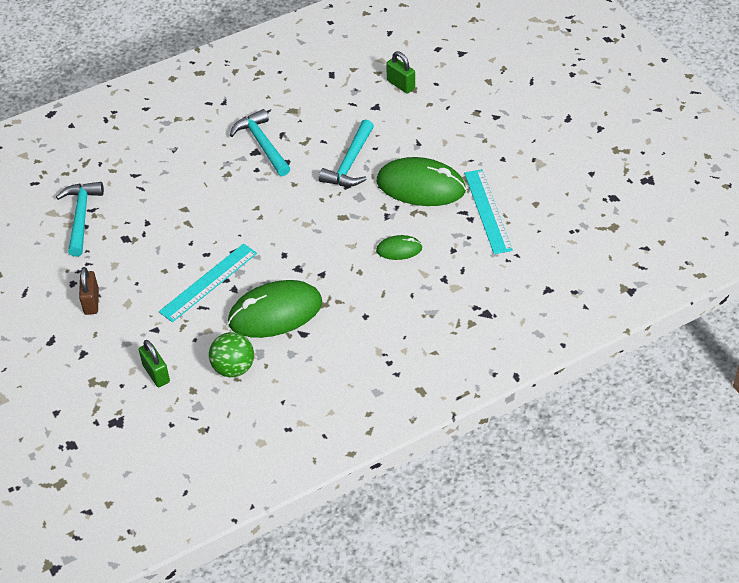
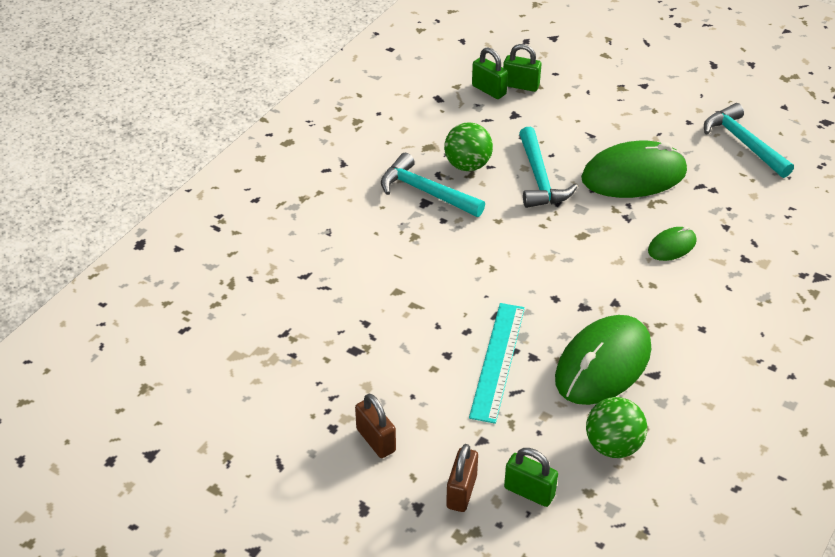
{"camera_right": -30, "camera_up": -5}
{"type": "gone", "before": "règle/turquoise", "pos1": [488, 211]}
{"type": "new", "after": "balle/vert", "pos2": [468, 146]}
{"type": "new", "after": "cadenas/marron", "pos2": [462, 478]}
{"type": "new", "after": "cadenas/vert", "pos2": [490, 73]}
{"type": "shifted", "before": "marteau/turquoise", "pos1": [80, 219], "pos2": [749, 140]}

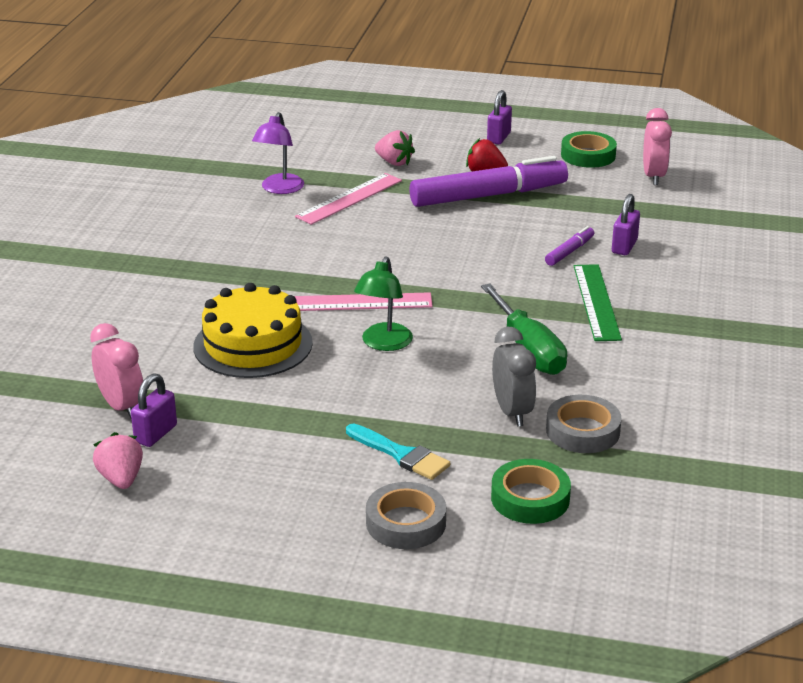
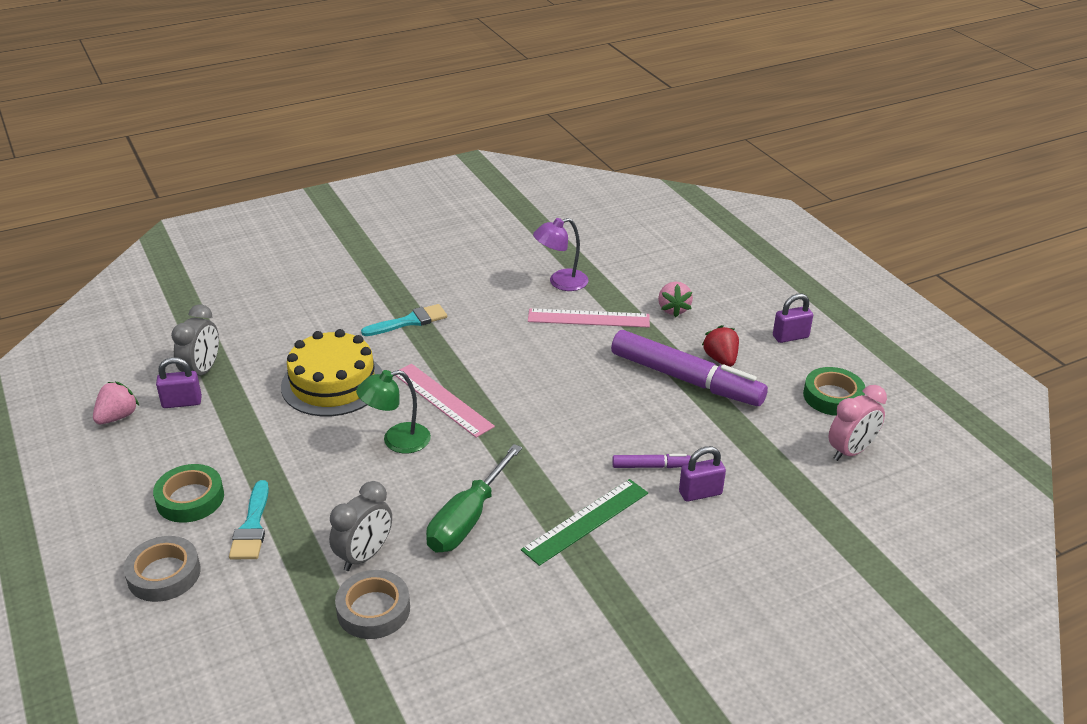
{"camera_right": 50, "camera_up": 5}
{"type": "new", "after": "pinceau/turquoise", "pos2": [404, 320]}
{"type": "shifted", "before": "ruban adhésif/vert", "pos1": [531, 491], "pos2": [188, 493]}
{"type": "repainted", "before": "réveil/rose", "after": "réveil/gris", "pos1": [116, 370], "pos2": [195, 340]}

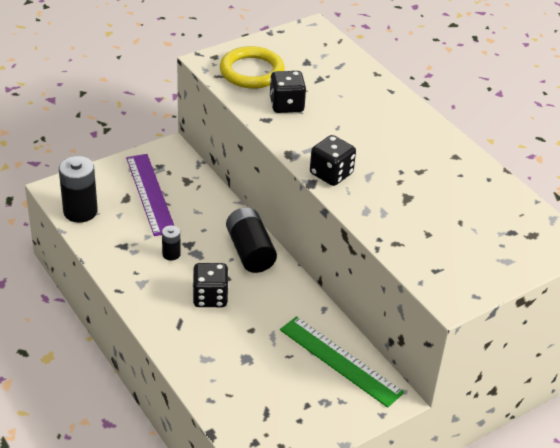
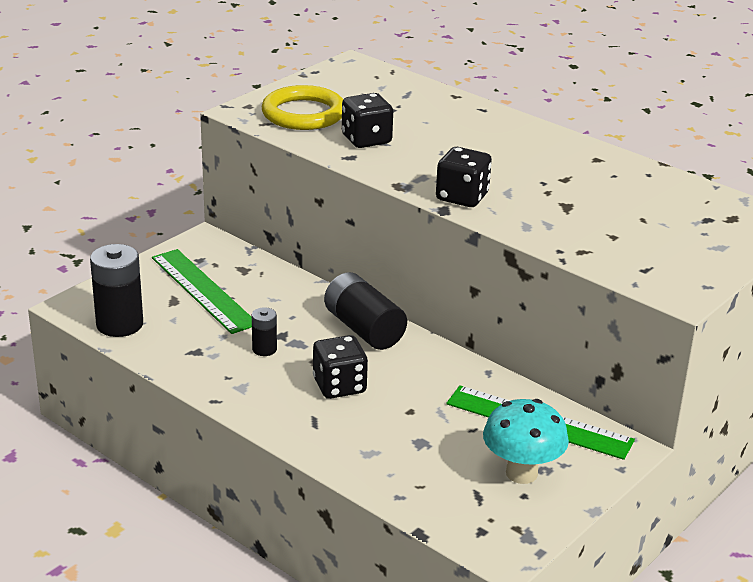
{"camera_right": -15, "camera_up": -10}
{"type": "new", "after": "champignon/turquoise", "pos2": [526, 441]}
{"type": "repainted", "before": "règle/violet", "after": "règle/vert", "pos1": [150, 195], "pos2": [202, 291]}

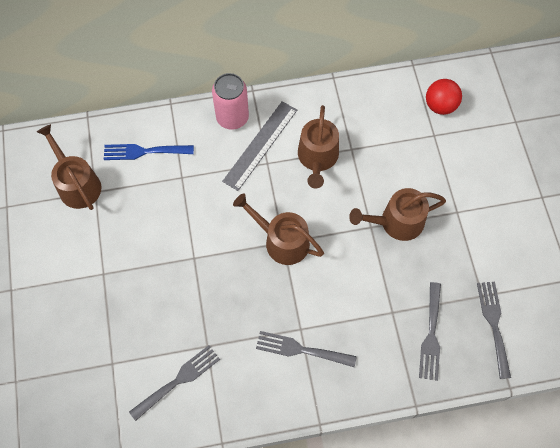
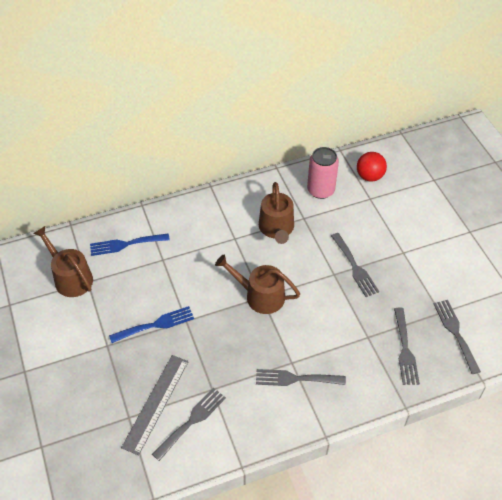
{"camera_right": -10, "camera_up": -15}
{"type": "new", "after": "fourchette/bleu", "pos2": [151, 324]}
{"type": "shifted", "before": "canette/rose", "pos1": [230, 101], "pos2": [323, 173]}
{"type": "shifted", "before": "règle/gris", "pos1": [259, 146], "pos2": [155, 405]}
{"type": "swapped", "before": "arrosoir/marron", "after": "fourchette/gris", "pos1": [397, 214], "pos2": [355, 265]}

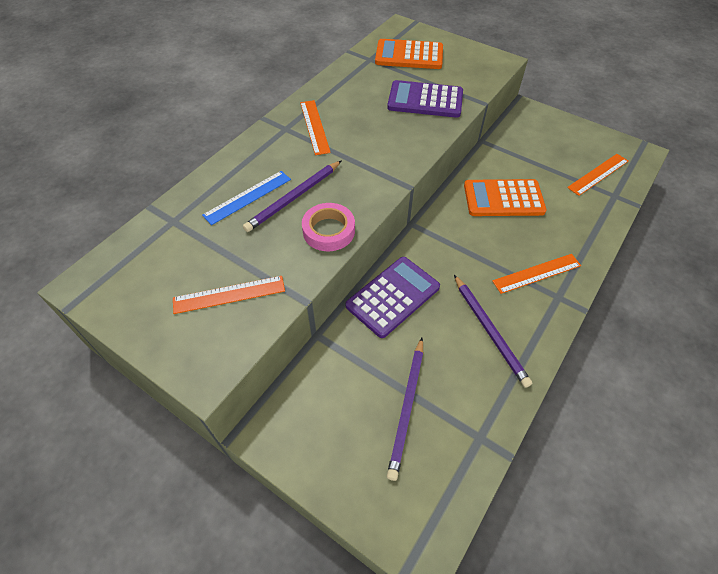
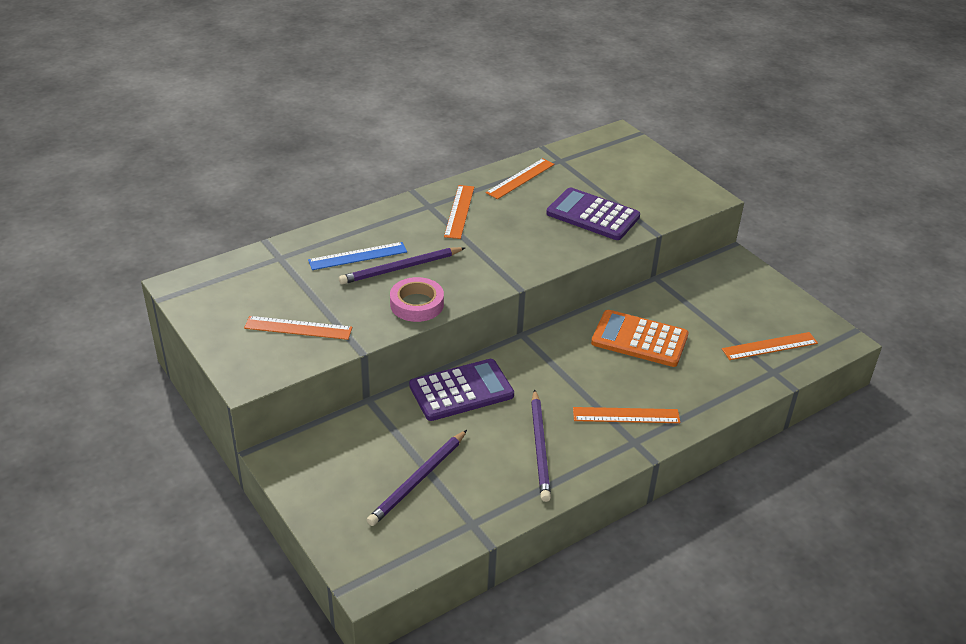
{"camera_right": 20, "camera_up": -15}
{"type": "gone", "before": "calculatrice/orange", "pos1": [409, 54]}
{"type": "new", "after": "règle/orange", "pos2": [520, 178]}

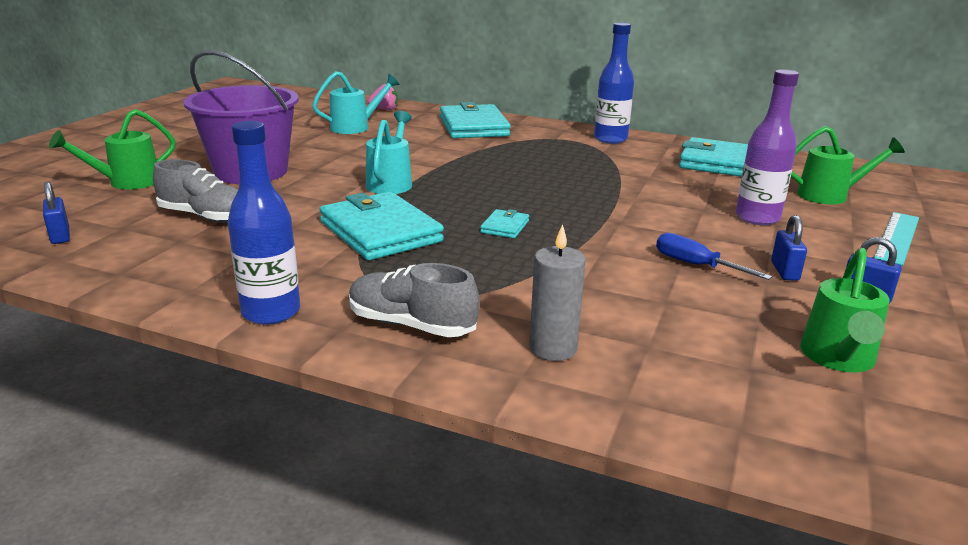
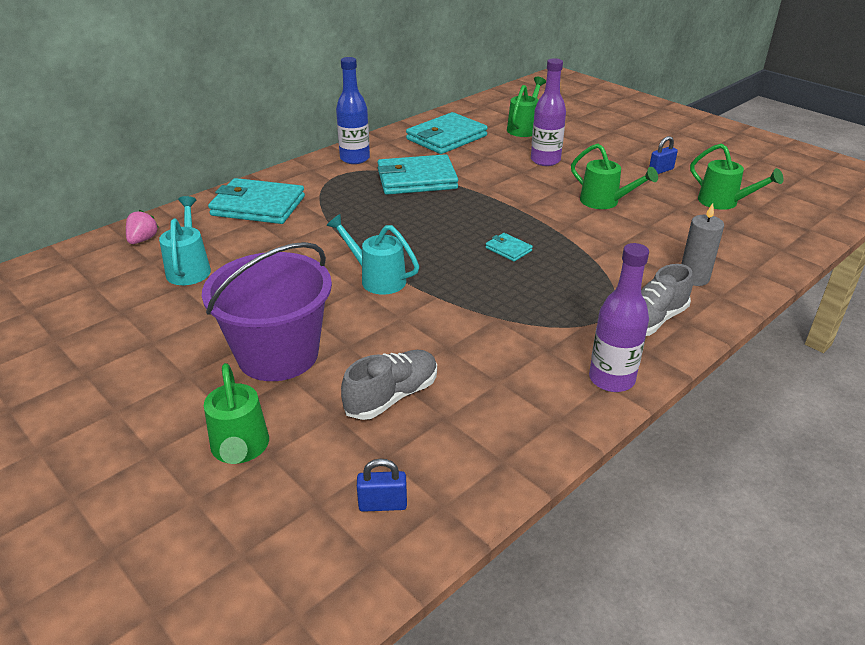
{"camera_right": -65, "camera_up": 10}
{"type": "gone", "before": "cadenas/bleu", "pos1": [789, 248]}
{"type": "gone", "before": "règle/turquoise", "pos1": [896, 239]}
{"type": "shifted", "before": "portefeuille/turquoise", "pos1": [381, 226], "pos2": [417, 174]}
{"type": "swapped", "before": "tournevis/bleu", "after": "arrosoir/vert", "pos1": [714, 256], "pos2": [614, 176]}
{"type": "repainted", "before": "bouteille/bleu", "after": "bouteille/violet", "pos1": [264, 223], "pos2": [619, 317]}

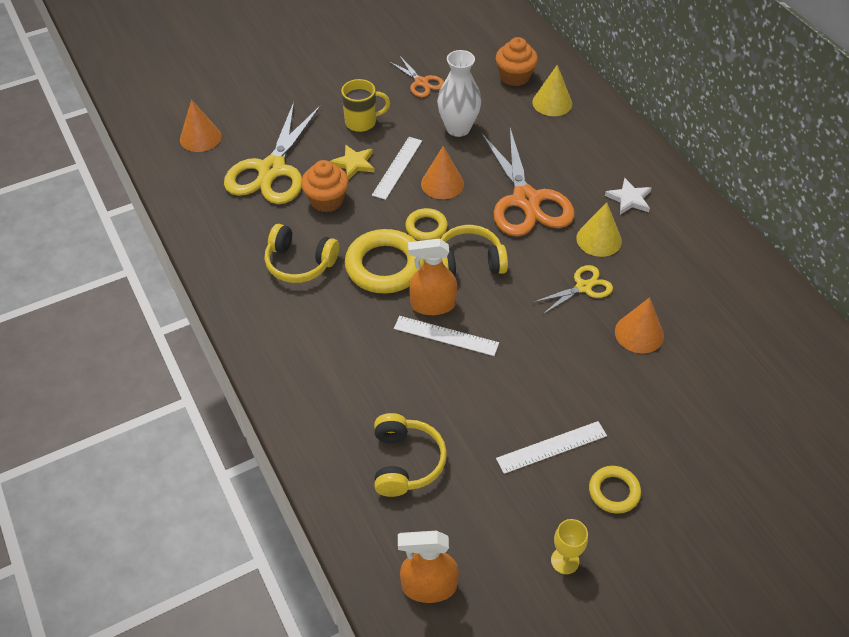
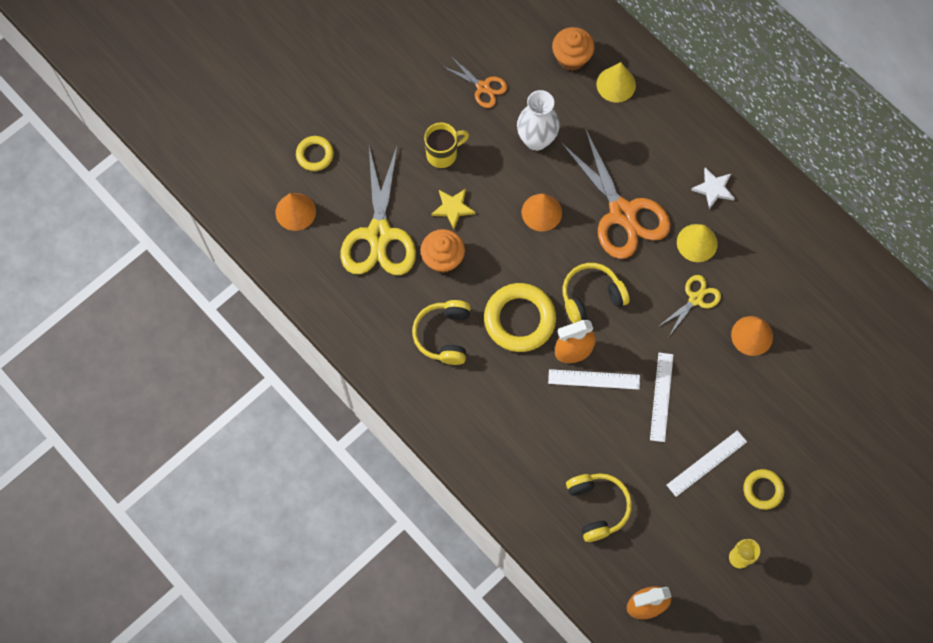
{"camera_right": -15, "camera_up": 20}
{"type": "shifted", "before": "règle/blanc", "pos1": [397, 168], "pos2": [661, 397]}
{"type": "shifted", "before": "anneau/jaune", "pos1": [426, 224], "pos2": [315, 153]}
{"type": "rotated", "before": "casque audio/jaune", "pos1": [301, 253], "pos2": [441, 332], "turn": 90}

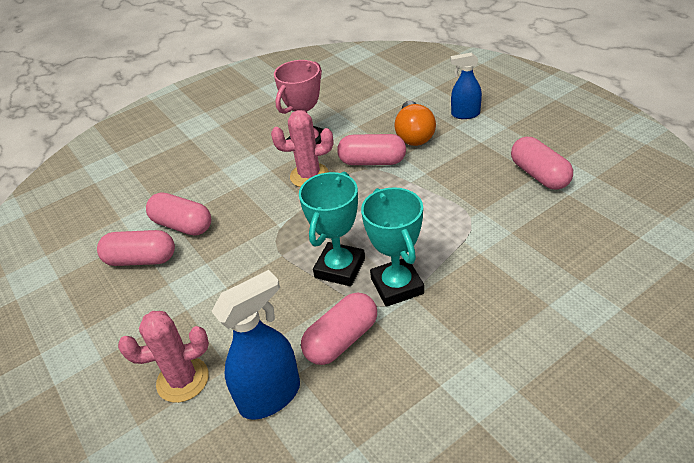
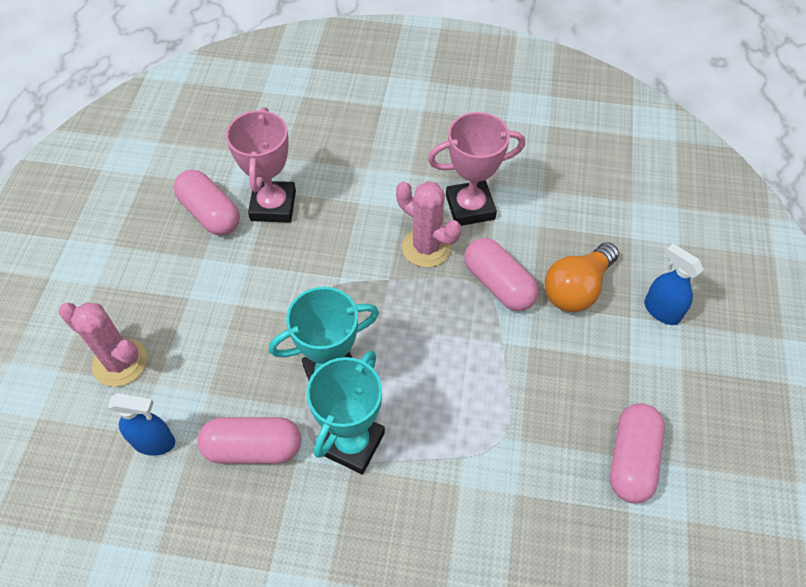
{"camera_right": 40, "camera_up": 15}
{"type": "swapped", "before": "gélule/rose", "after": "trophée/rose", "pos1": [178, 214], "pos2": [261, 165]}
{"type": "scaled", "before": "vaporisateur/bleu", "pos1": [255, 345], "pos2": [141, 424], "scale": 0.63}

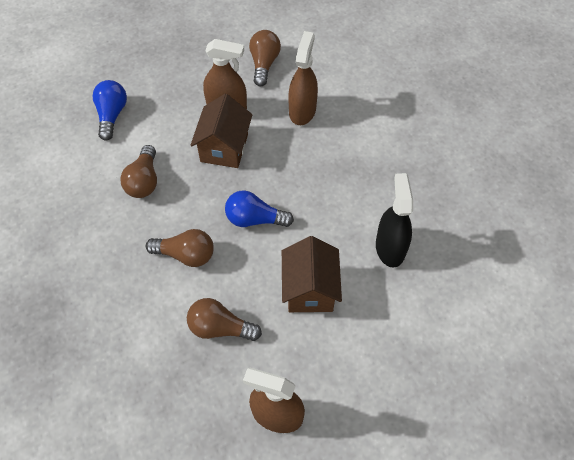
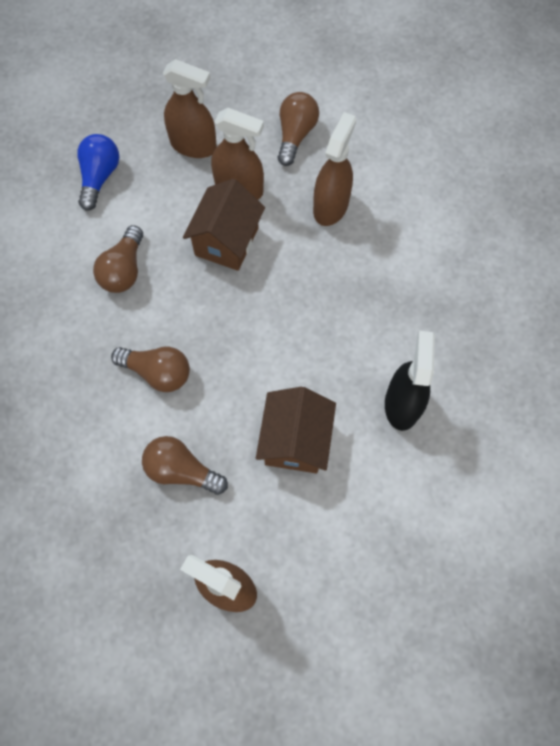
{"camera_right": 10, "camera_up": 10}
{"type": "gone", "before": "ampoule/bleu", "pos1": [259, 208]}
{"type": "new", "after": "vaporisateur/marron", "pos2": [190, 108]}

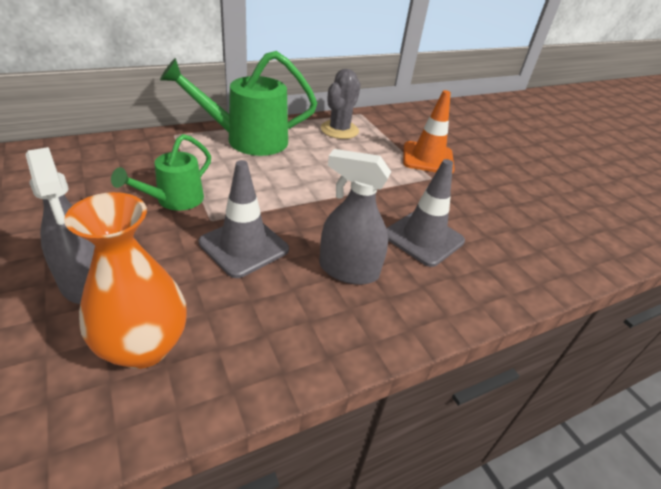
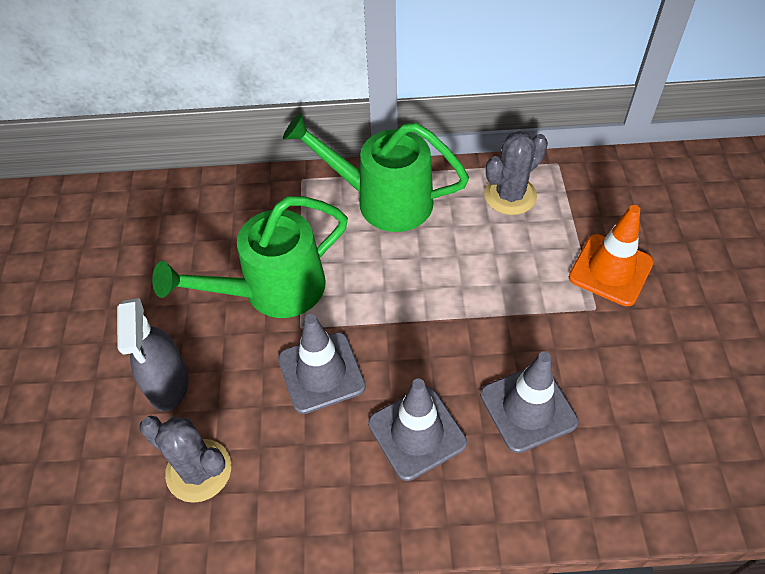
{"camera_right": 30, "camera_up": 15}
{"type": "swapped", "before": "vase/orange", "after": "cactus/gris", "pos1": [125, 280], "pos2": [185, 459]}
{"type": "swapped", "before": "vaporisateur/gris", "after": "cône de chantier/gris", "pos1": [355, 217], "pos2": [417, 430]}
{"type": "scaled", "before": "arrosoir/vert", "pos1": [161, 172], "pos2": [250, 257], "scale": 1.66}

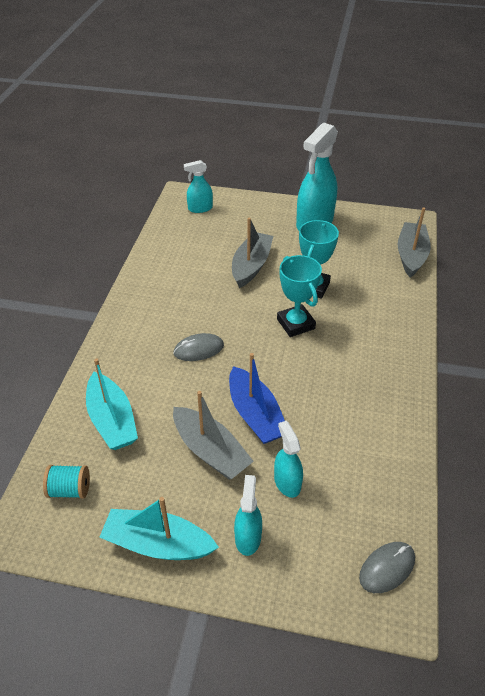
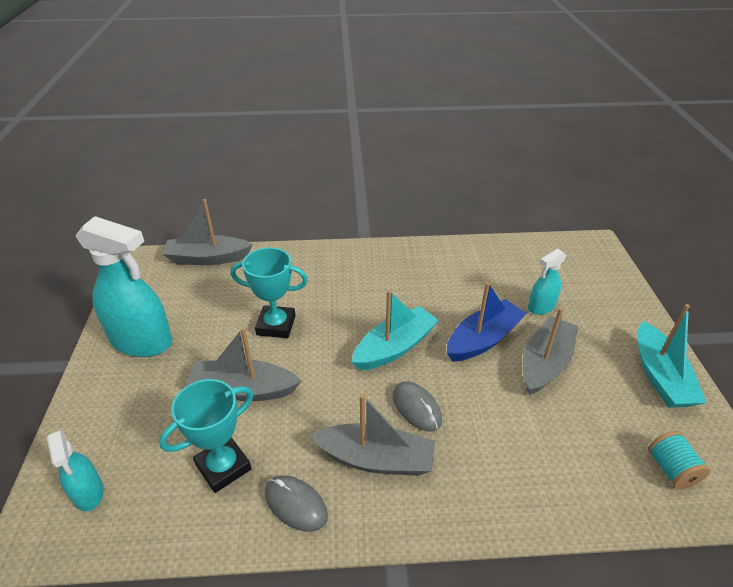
{"camera_right": -105, "camera_up": -5}
{"type": "gone", "before": "vaporisateur/turquoise", "pos1": [248, 515]}
{"type": "new", "after": "bateau/gris", "pos2": [372, 435]}
{"type": "shifted", "before": "bateau/turquoise", "pos1": [112, 404], "pos2": [395, 330]}
{"type": "shifted", "before": "trophée/turquoise", "pos1": [299, 296], "pos2": [206, 436]}
{"type": "shifted", "before": "souris/gris", "pos1": [387, 567], "pos2": [296, 503]}

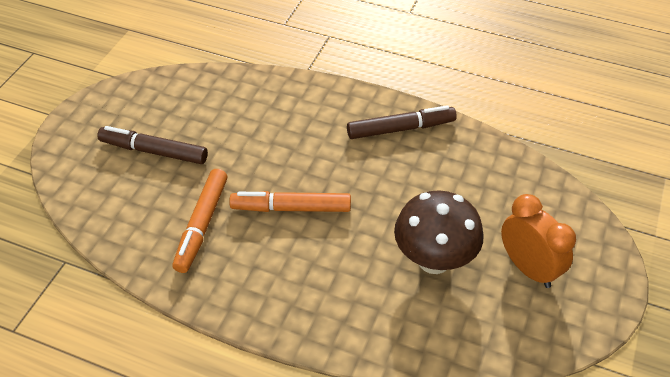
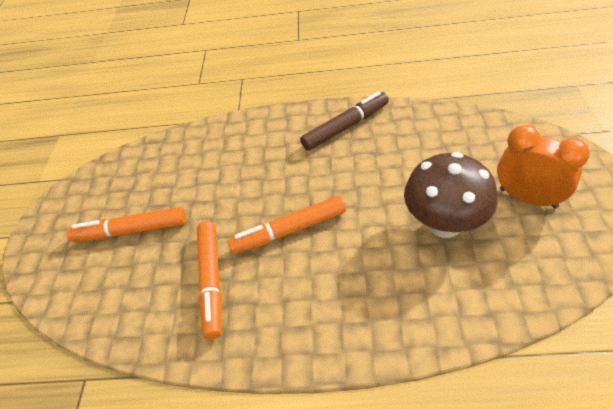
{"camera_right": -15, "camera_up": 0}
{"type": "repainted", "before": "feutre/marron", "after": "feutre/orange", "pos1": [152, 145], "pos2": [126, 224]}

